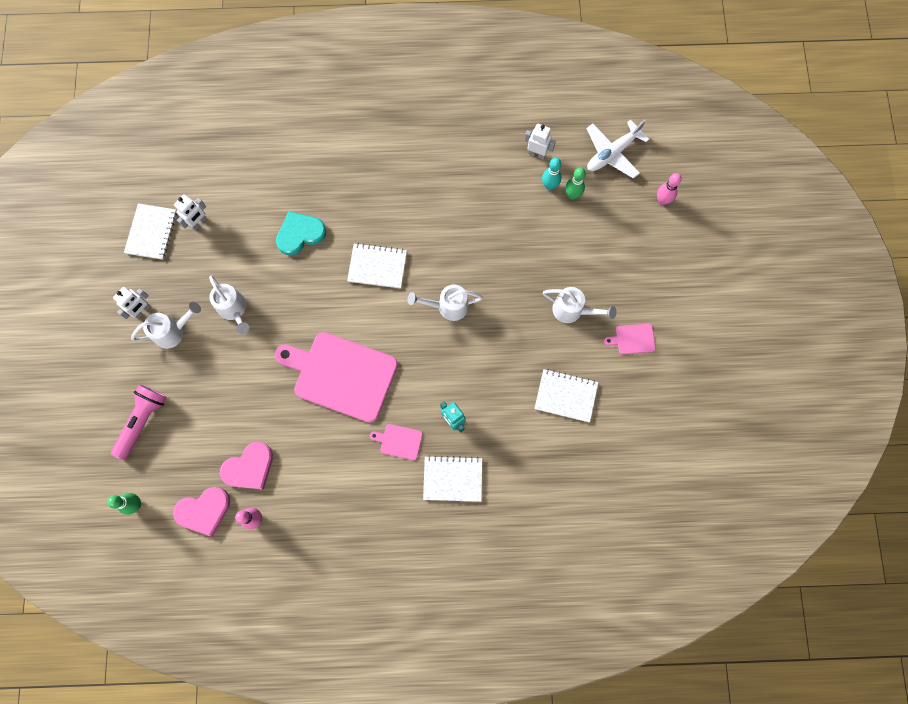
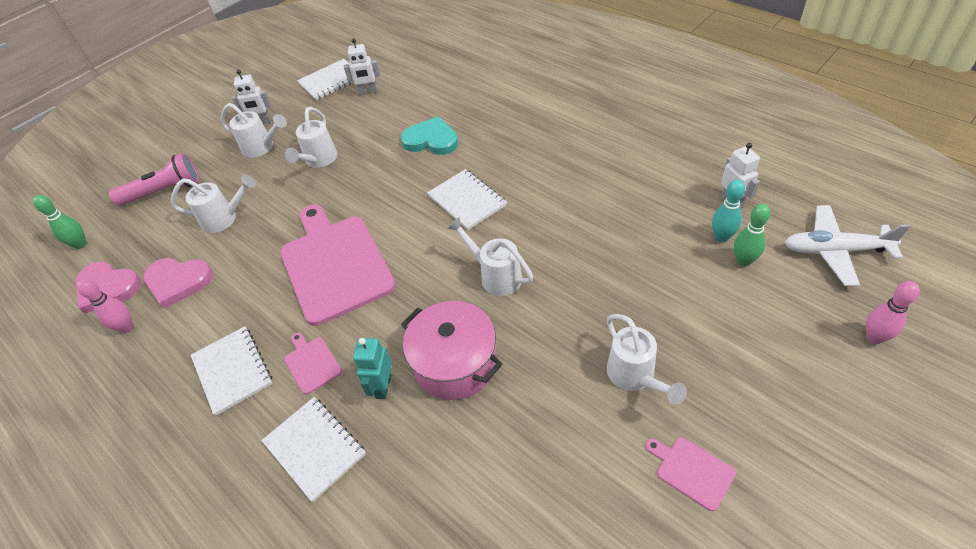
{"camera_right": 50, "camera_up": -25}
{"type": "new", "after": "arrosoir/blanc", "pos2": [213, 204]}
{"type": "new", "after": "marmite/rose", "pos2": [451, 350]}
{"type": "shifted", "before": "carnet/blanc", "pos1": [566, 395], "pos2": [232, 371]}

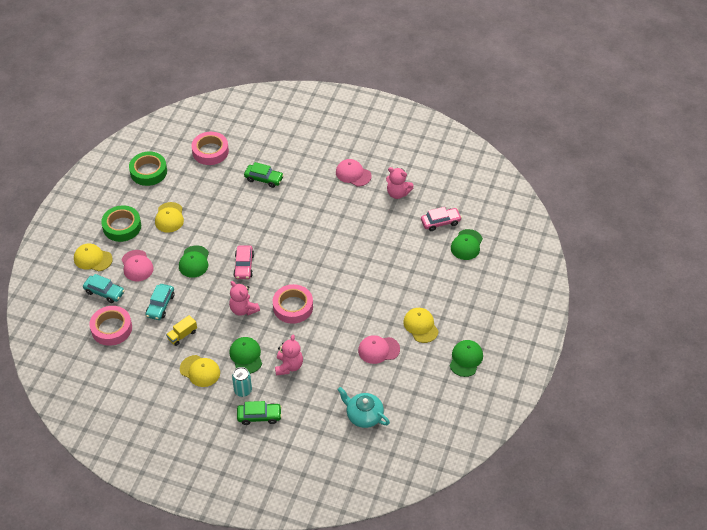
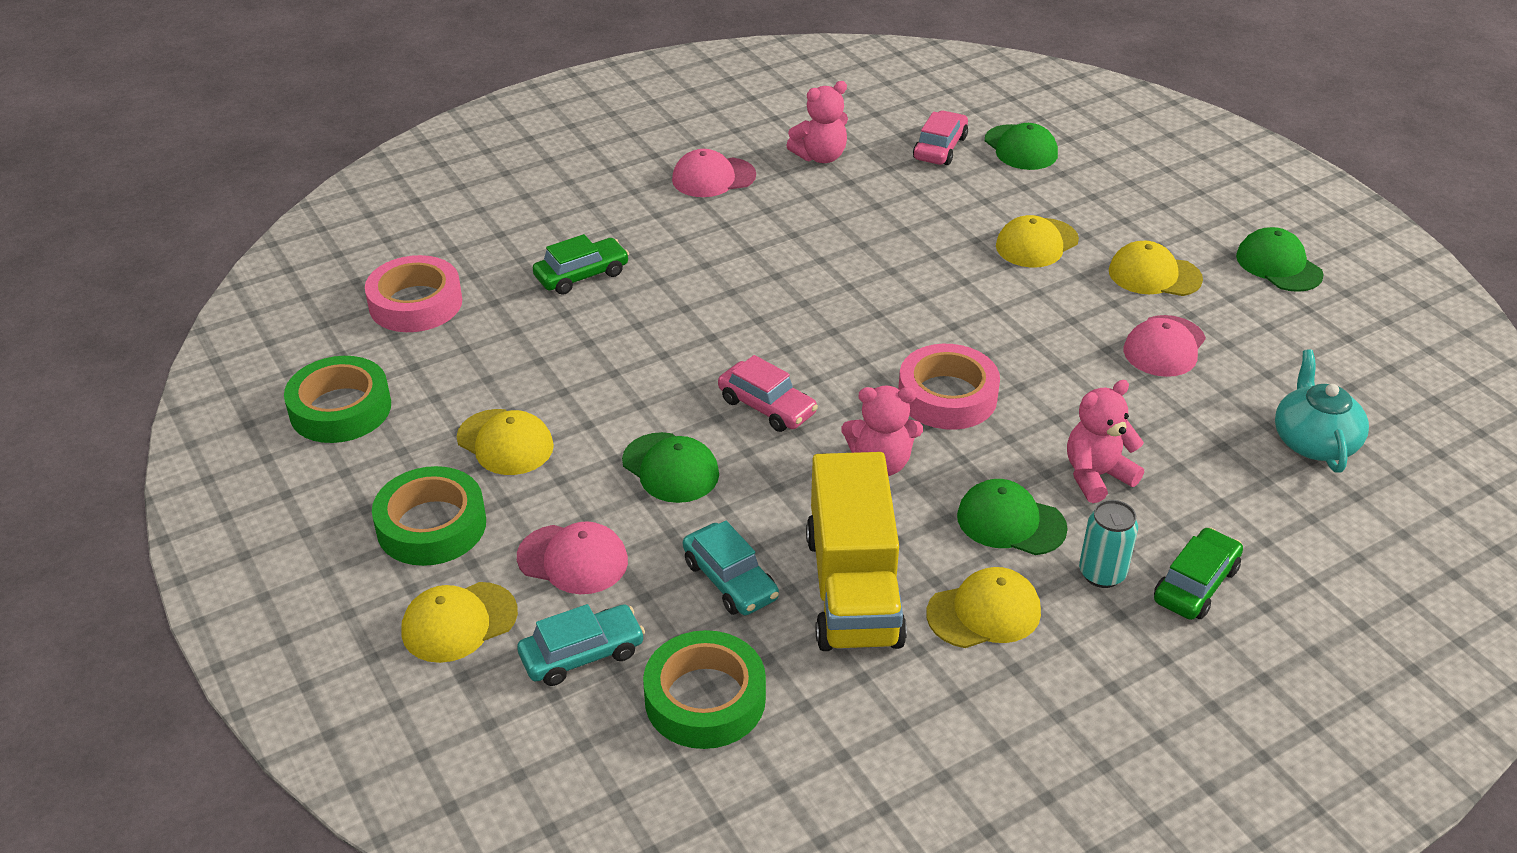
{"camera_right": -50, "camera_up": -10}
{"type": "new", "after": "casquette/jaune", "pos2": [1037, 241]}
{"type": "repainted", "before": "ruban adhésif/rose", "after": "ruban adhésif/vert", "pos1": [110, 326], "pos2": [704, 689]}
{"type": "rotated", "before": "ours en peluche/rose", "pos1": [289, 354], "pos2": [1105, 441], "turn": -75}
{"type": "rotated", "before": "théière/turquoise", "pos1": [363, 407], "pos2": [1322, 411], "turn": 105}
{"type": "scaled", "before": "camion/jaune", "pos1": [181, 330], "pos2": [856, 551], "scale": 2.3}

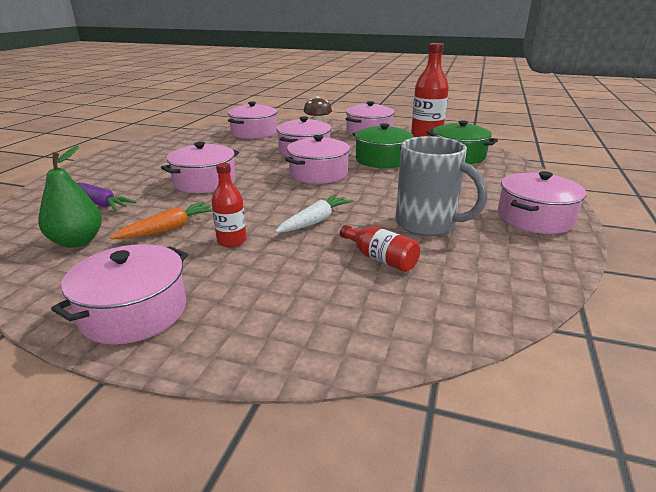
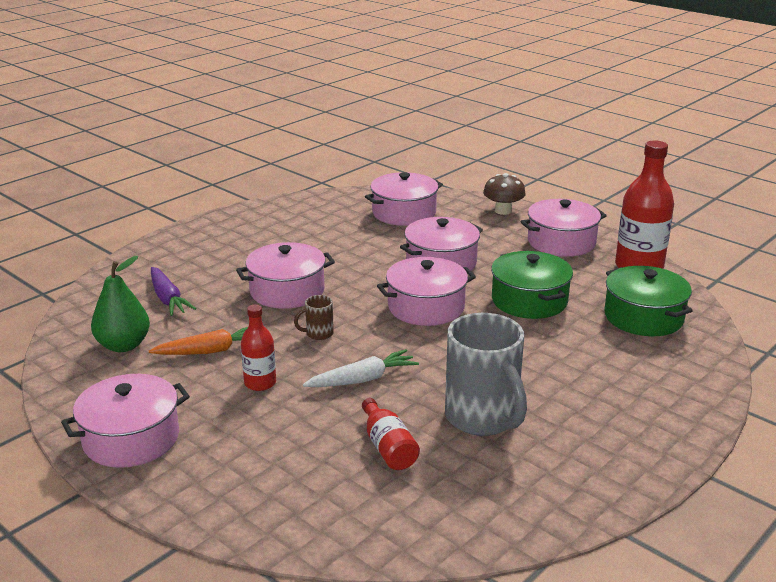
{"camera_right": 25, "camera_up": 0}
{"type": "gone", "before": "marmite/rose", "pos1": [542, 202]}
{"type": "new", "after": "tasse/marron", "pos2": [314, 317]}

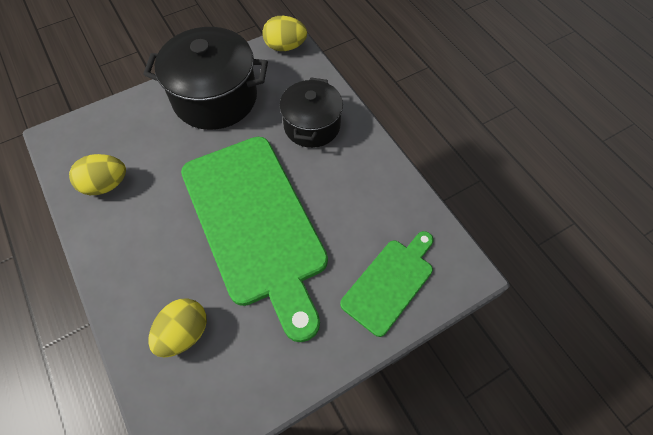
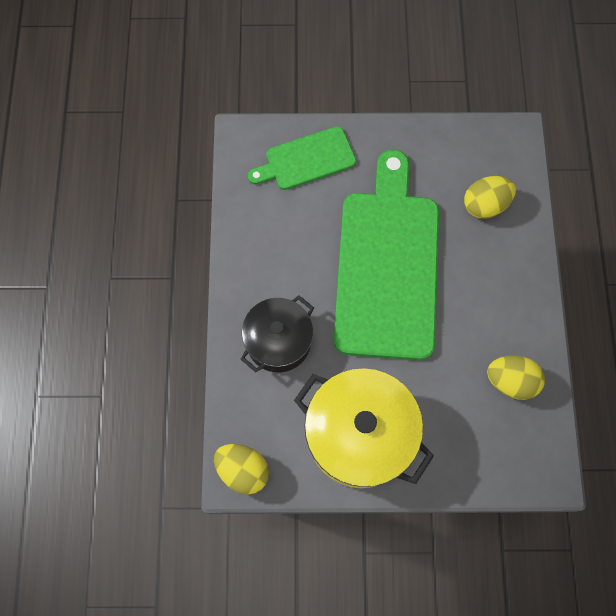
{"camera_right": -150, "camera_up": 10}
{"type": "repainted", "before": "marmite/noir", "after": "marmite/jaune", "pos1": [205, 78], "pos2": [364, 428]}

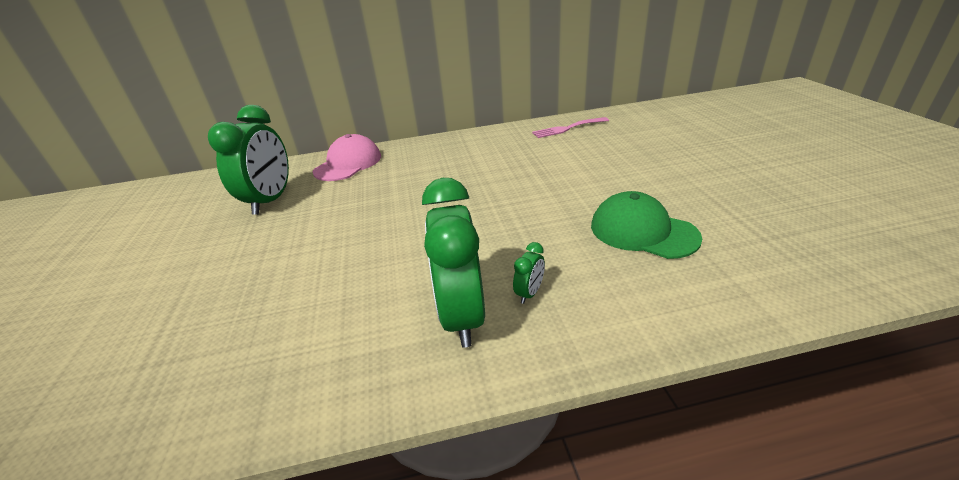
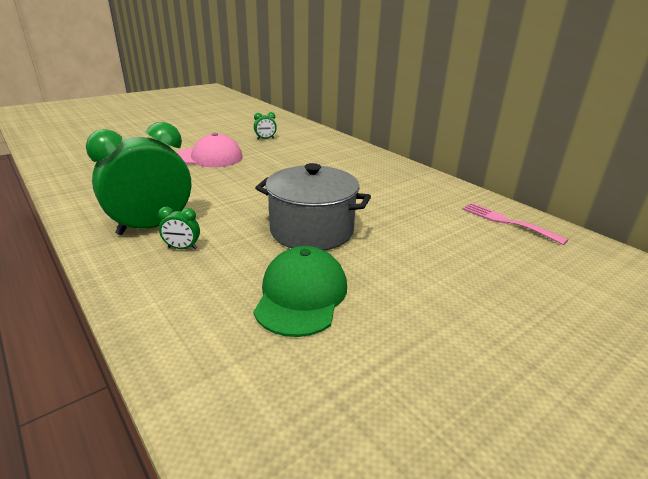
{"camera_right": 60, "camera_up": -5}
{"type": "new", "after": "marmite/gris", "pos2": [313, 206]}
{"type": "shifted", "before": "casquette/rose", "pos1": [347, 157], "pos2": [209, 150]}
{"type": "scaled", "before": "réveil/vert", "pos1": [248, 160], "pos2": [265, 125], "scale": 0.41}

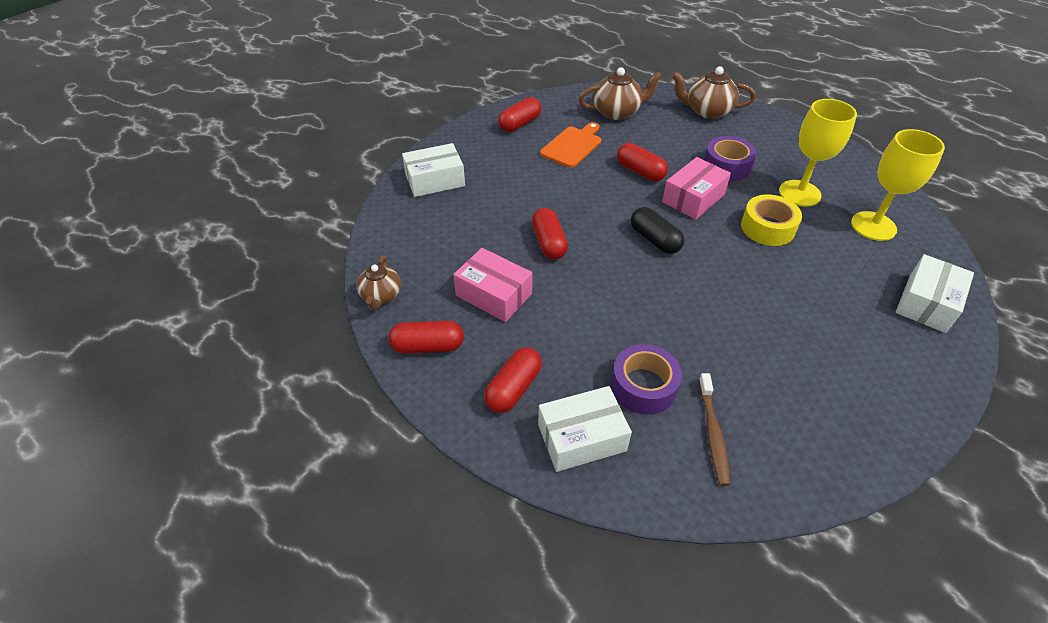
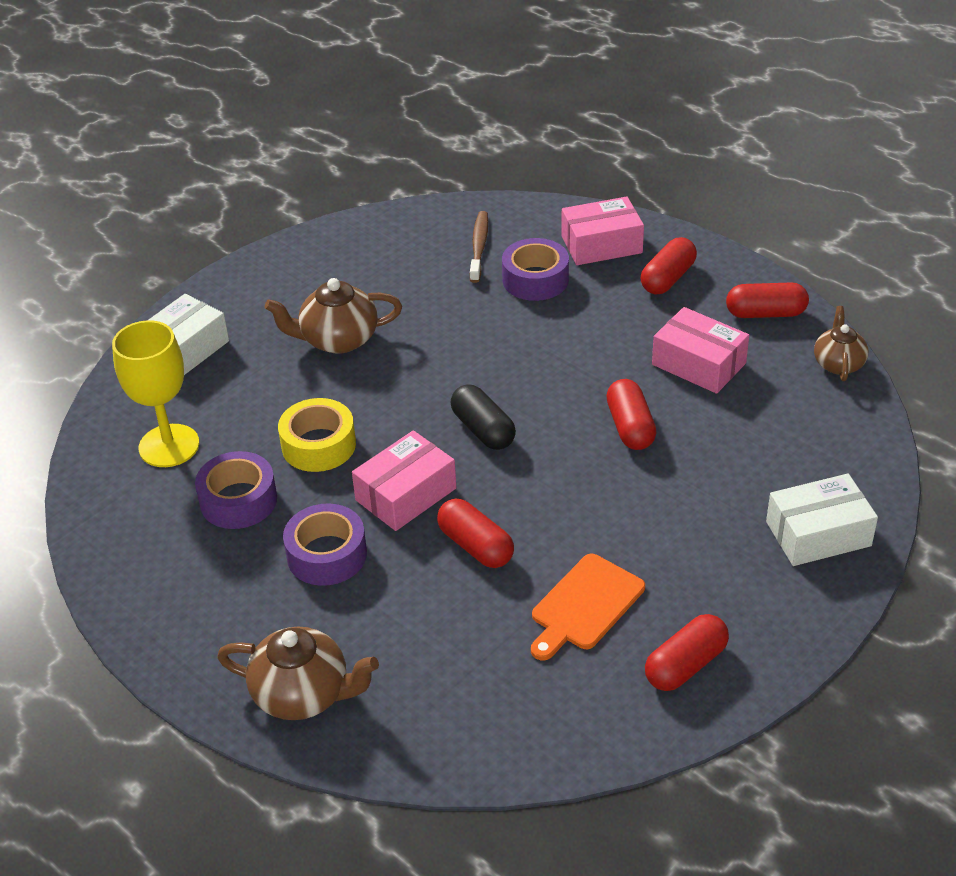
{"camera_right": -175, "camera_up": -5}
{"type": "shifted", "before": "théière/marron", "pos1": [620, 93], "pos2": [333, 316]}
{"type": "swapped", "before": "verre à pied/jaune", "after": "ruban adhésif/violet", "pos1": [818, 153], "pos2": [236, 490]}
{"type": "repainted", "before": "boîte/blanc", "after": "boîte/rose", "pos1": [585, 429], "pos2": [603, 230]}

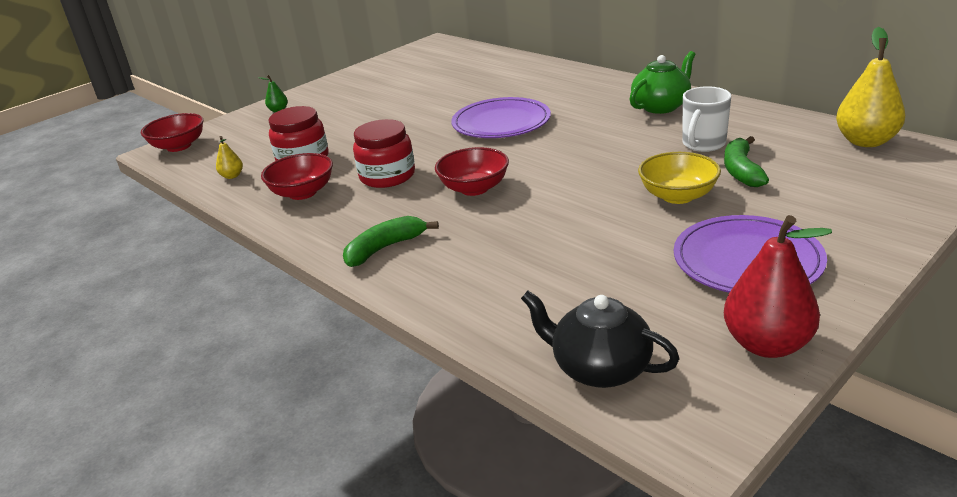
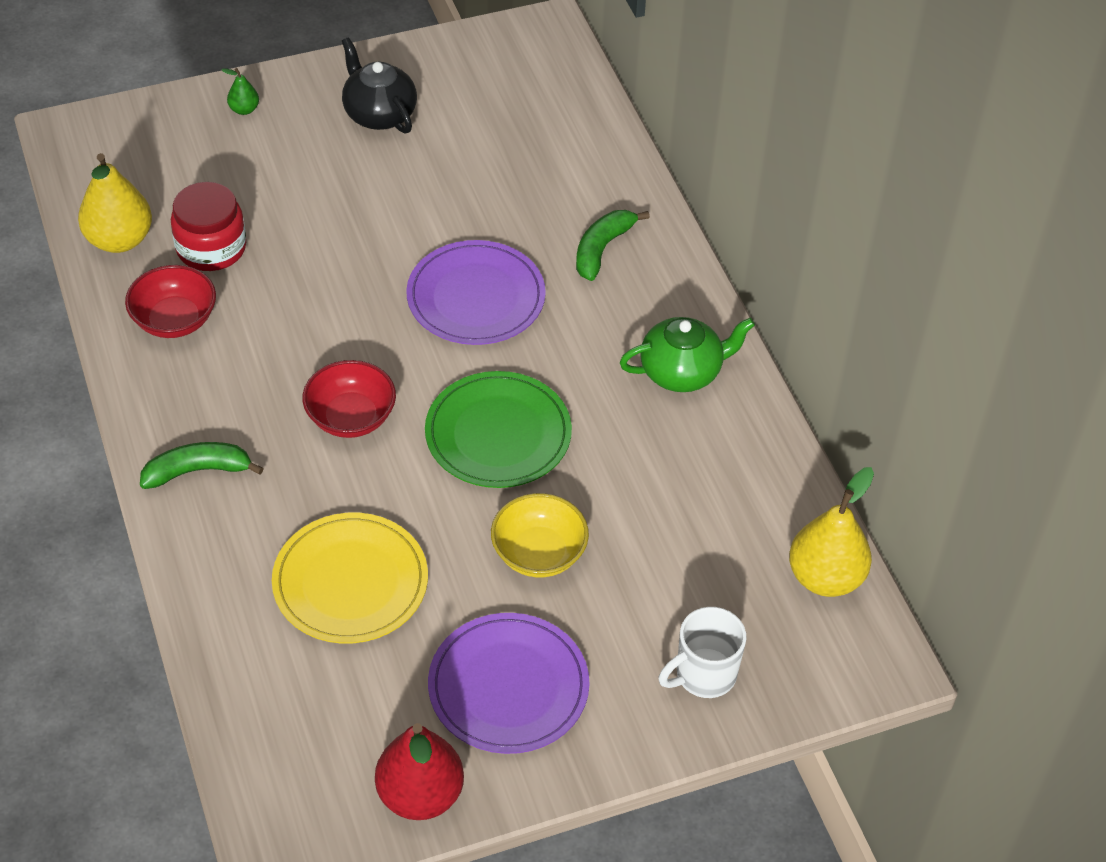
{"camera_right": 20, "camera_up": 20}
{"type": "gone", "before": "bol/rouge", "pos1": [172, 132]}
{"type": "gone", "before": "bocal/rouge", "pos1": [384, 153]}
{"type": "new", "after": "assiette/jaune", "pos2": [350, 578]}
{"type": "new", "after": "assiette/vert", "pos2": [498, 429]}
{"type": "shifted", "before": "théière/noir", "pos1": [600, 339], "pos2": [379, 85]}
{"type": "shifted", "before": "tasse/blanc", "pos1": [706, 119], "pos2": [703, 652]}
{"type": "shifted", "before": "banane/vert", "pos1": [746, 161], "pos2": [613, 245]}
{"type": "scaled", "before": "poire/jaune", "pos1": [229, 157], "pos2": [115, 203], "scale": 2.13}

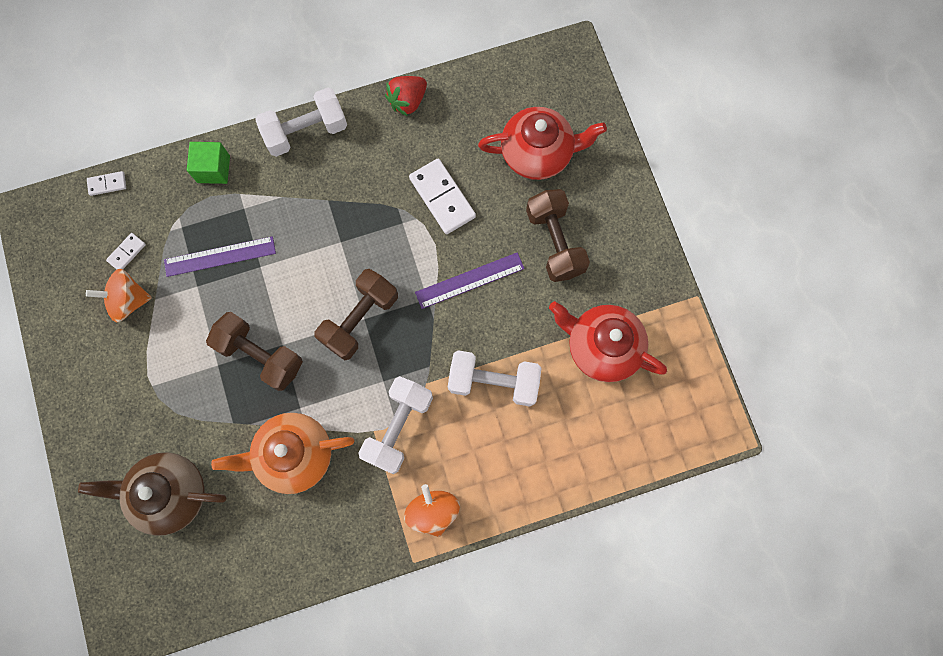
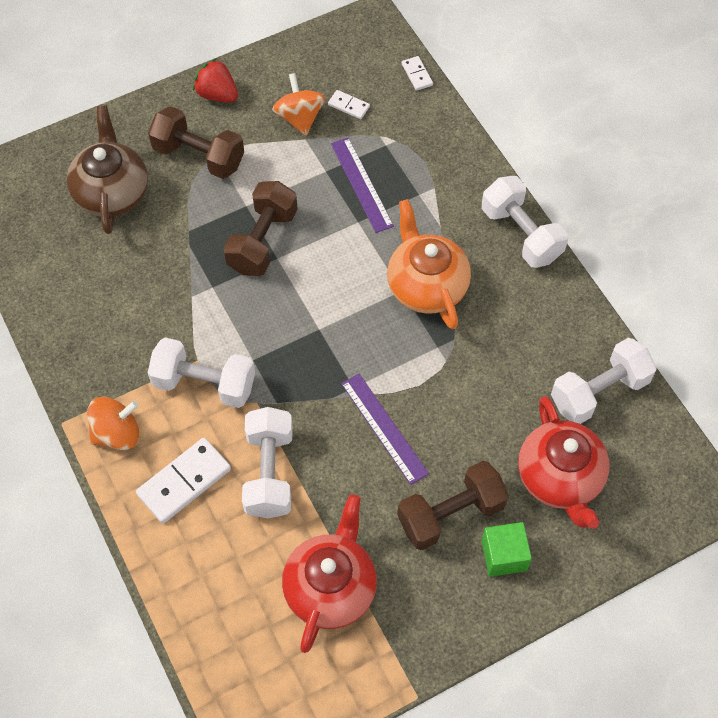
{"camera_right": 80, "camera_up": -15}
{"type": "new", "after": "haltère/blanc", "pos2": [604, 381]}
{"type": "shifted", "before": "cube/vert", "pos1": [208, 163], "pos2": [506, 549]}
{"type": "shifted", "before": "théière/orange", "pos1": [283, 453], "pos2": [429, 264]}
{"type": "shifted", "before": "haltère/marron", "pos1": [356, 314], "pos2": [196, 142]}
{"type": "shifted", "before": "fraise/rouge", "pos1": [406, 96], "pos2": [215, 80]}
{"type": "shifted", "before": "domino/blanc", "pos1": [442, 196], "pos2": [183, 481]}

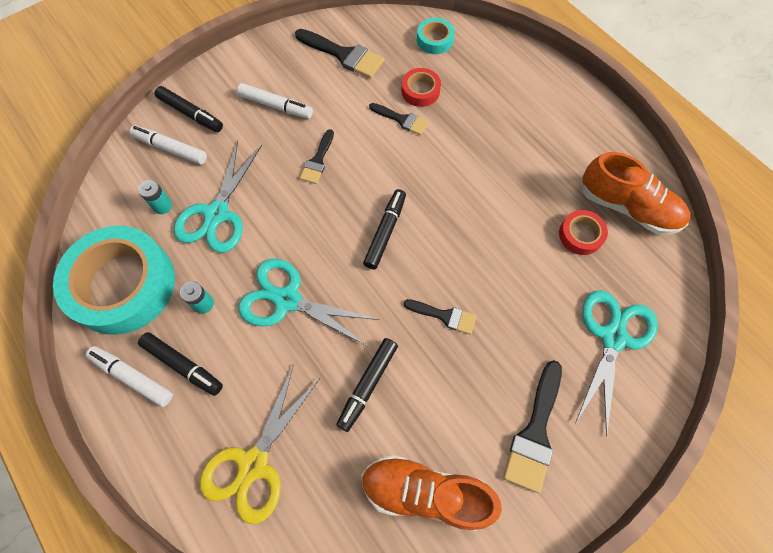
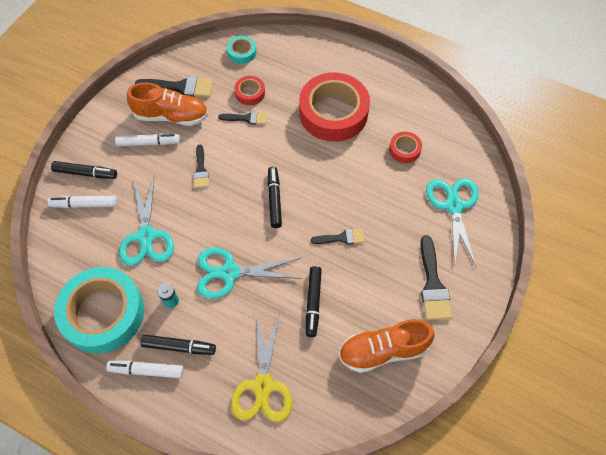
{"camera_right": -25, "camera_up": -5}
{"type": "gone", "before": "pile/turquoise", "pos1": [155, 197]}
{"type": "new", "after": "ruban adhésif/rouge", "pos2": [334, 107]}
{"type": "shifted", "before": "chaussure/orange", "pos1": [635, 193], "pos2": [167, 104]}

